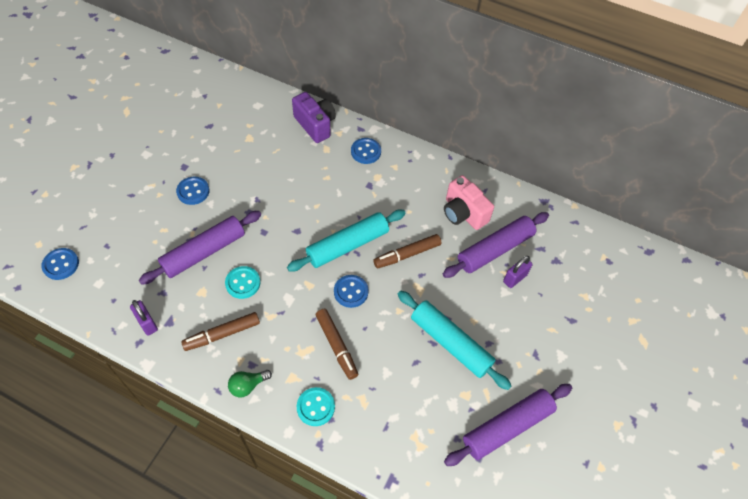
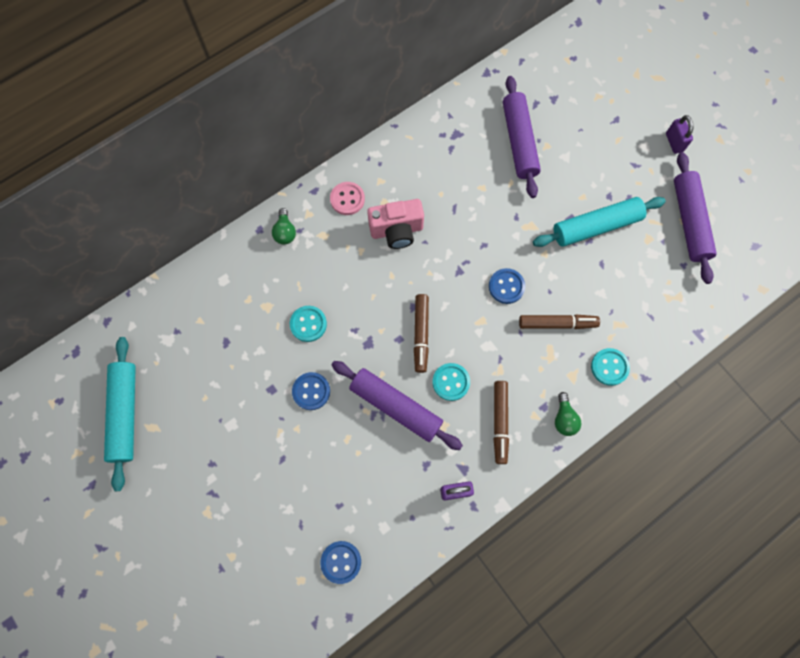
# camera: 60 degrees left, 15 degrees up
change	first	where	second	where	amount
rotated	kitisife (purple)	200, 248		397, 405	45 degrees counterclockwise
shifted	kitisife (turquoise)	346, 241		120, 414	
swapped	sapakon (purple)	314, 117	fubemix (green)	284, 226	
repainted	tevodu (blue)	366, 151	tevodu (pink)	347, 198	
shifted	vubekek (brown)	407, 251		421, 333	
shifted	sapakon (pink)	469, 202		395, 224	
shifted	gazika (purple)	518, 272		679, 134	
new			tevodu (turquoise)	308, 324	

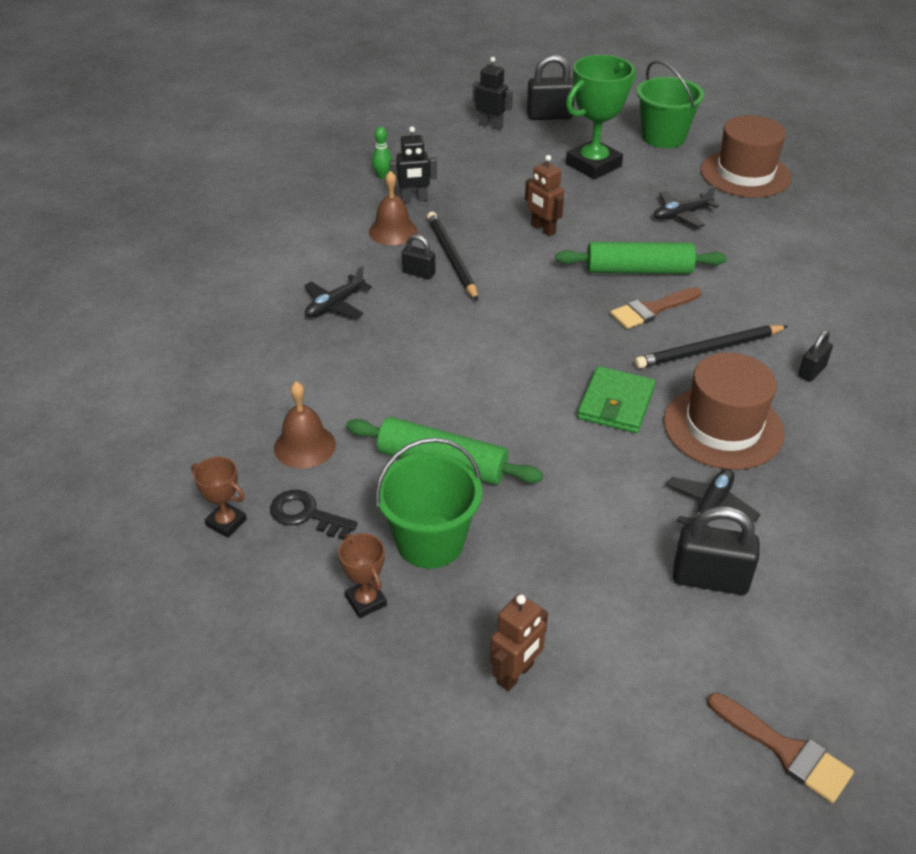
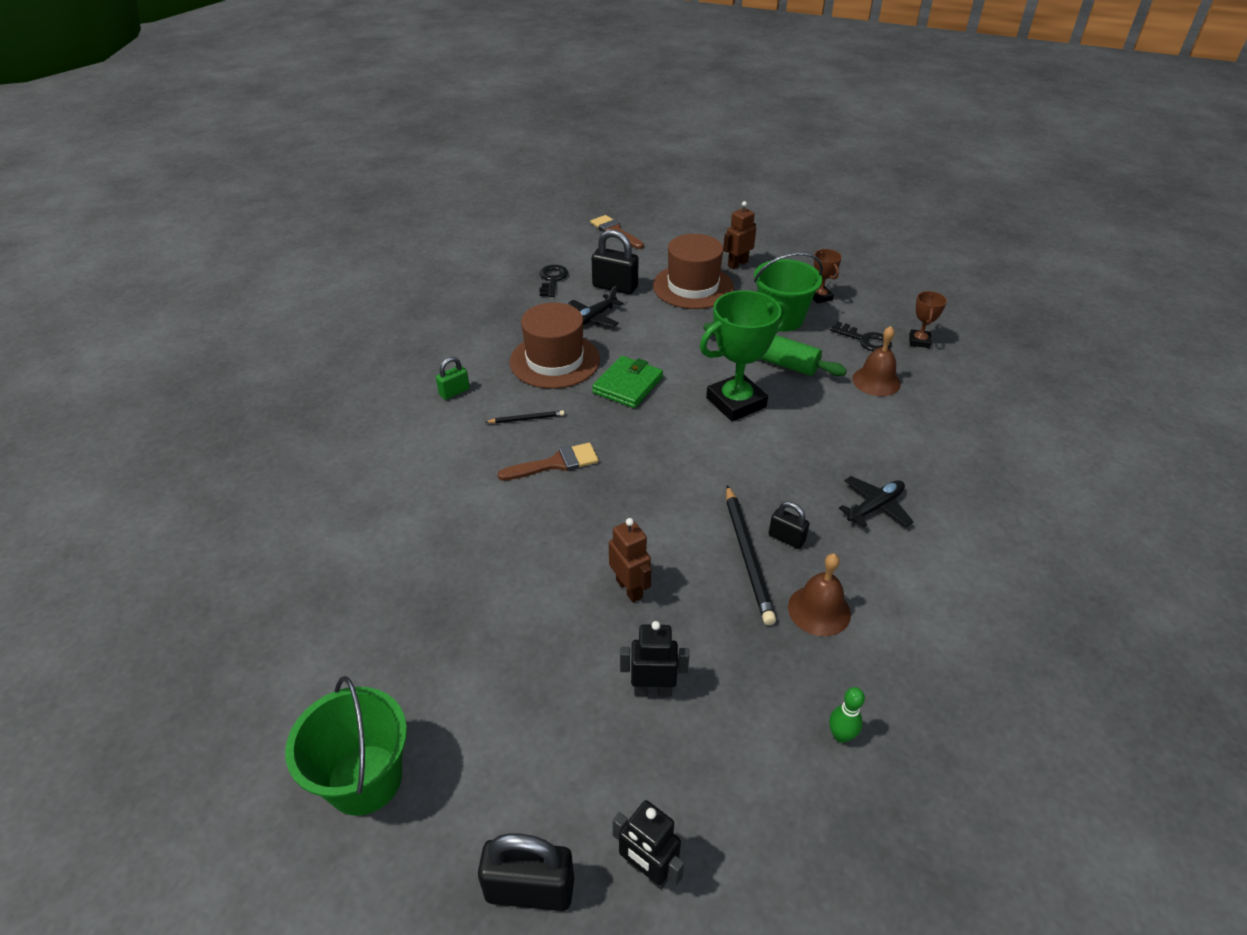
# camera: 170 degrees left, 0 degrees up
change	first	where	second	where	amount
rotated	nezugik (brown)	219, 497		928, 319	60 degrees clockwise
shifted	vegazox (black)	413, 164		654, 659	
gone	kitisife (green)	641, 258			
shifted	nezugik (green)	600, 117		744, 355	
scaled	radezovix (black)	711, 347		525, 416	x0.52
gone	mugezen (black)	686, 207			
shifted	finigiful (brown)	745, 156		693, 271	
repainted	gazika (black)	815, 356	gazika (green)	453, 378	
new			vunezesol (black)	554, 281	

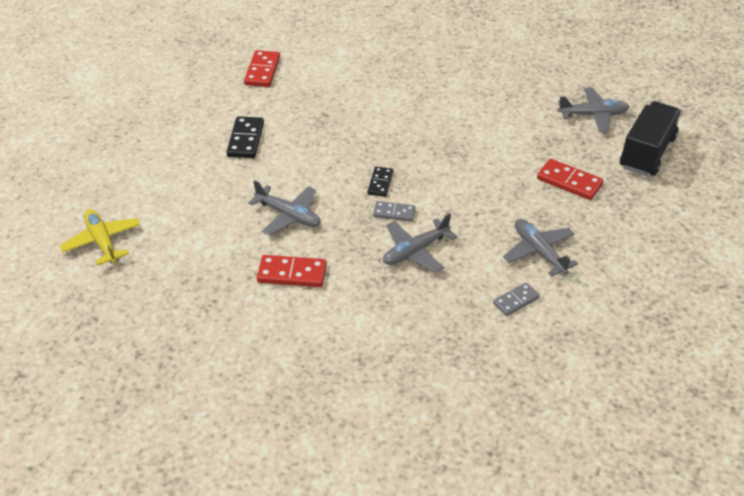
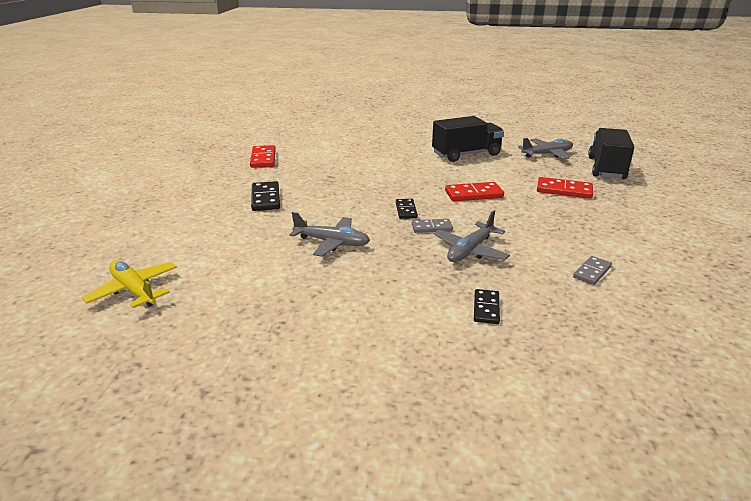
# camera: 15 degrees left, 15 degrees down
change	first	where	second	where	amount
shifted	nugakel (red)	292, 271		474, 191	
gone	mugezen (grey)	540, 248			
new			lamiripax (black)	468, 139	
new			nugakel (black)	487, 306	

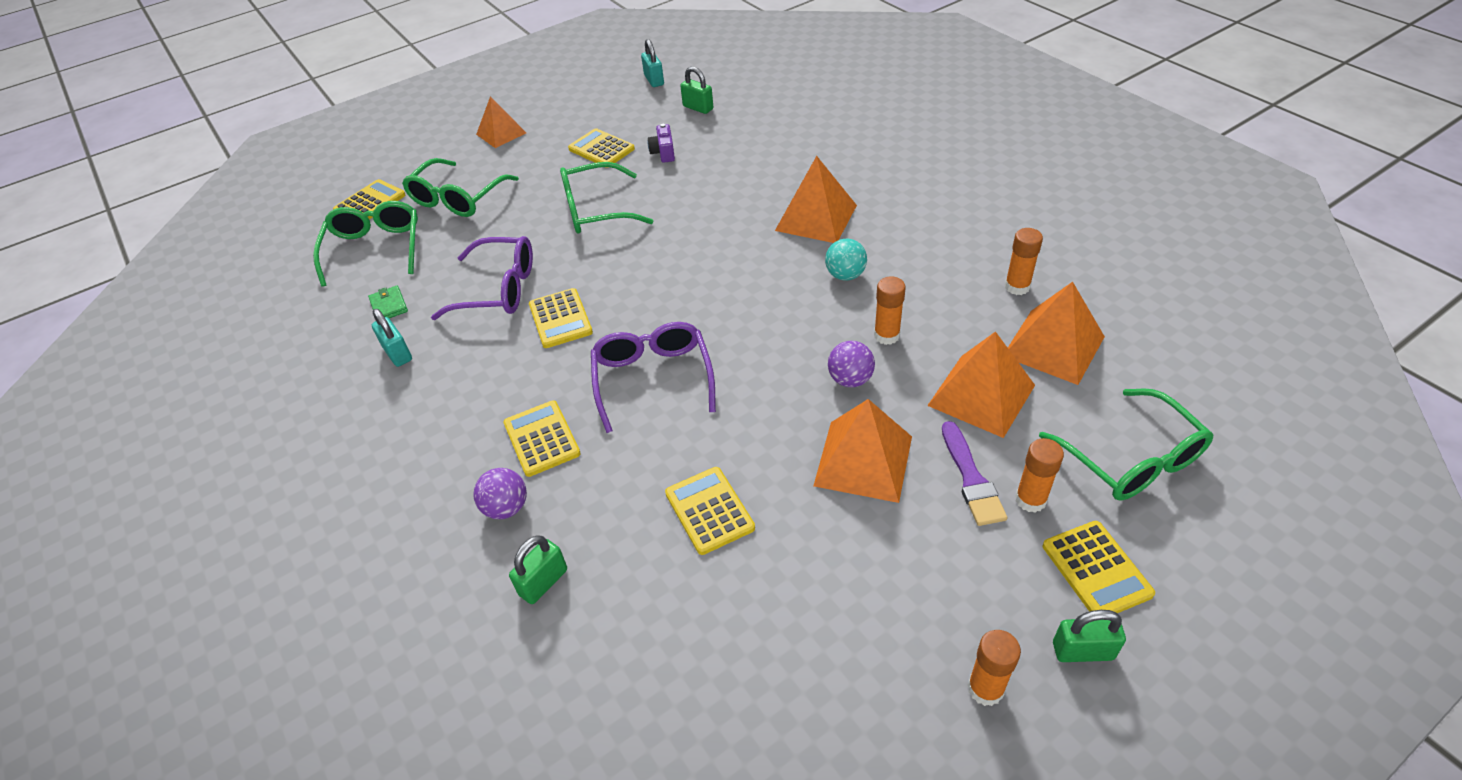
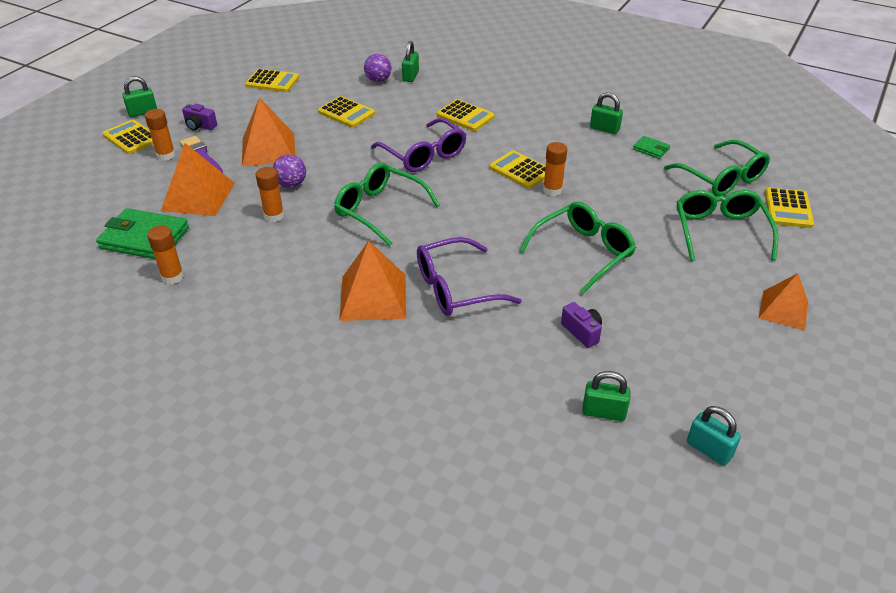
# camera: 150 degrees right, 5 degrees down
change	first	where	second	where	amount
repainted	gazika (turquoise)	392, 338	gazika (green)	606, 113	
shifted	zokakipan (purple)	482, 278		469, 276	
shifted	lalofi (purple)	500, 493		377, 68	
shifted	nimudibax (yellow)	601, 148		272, 80	
gone	lalofi (turquoise)	846, 260			
shifted	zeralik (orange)	994, 668		555, 169	
swapped	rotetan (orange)	1056, 333	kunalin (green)	142, 233	
shifted	zokakipan (green)	1126, 444		387, 204	
new			sapakon (purple)	199, 117	

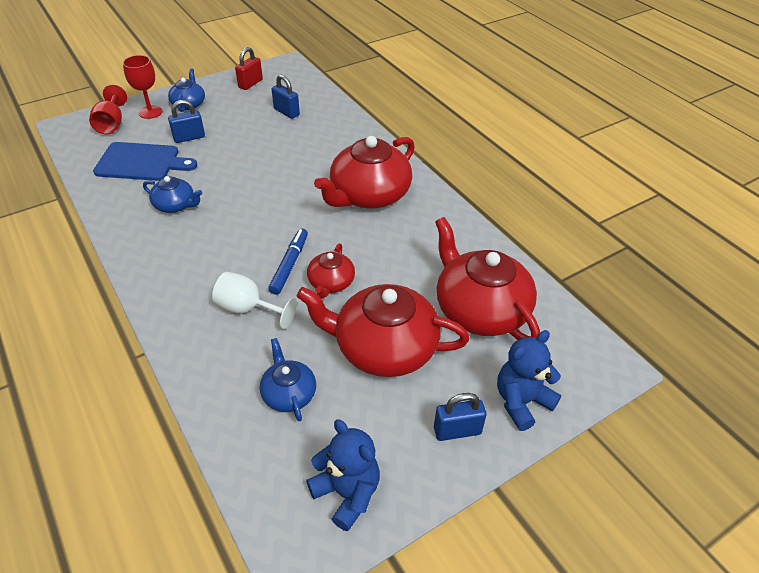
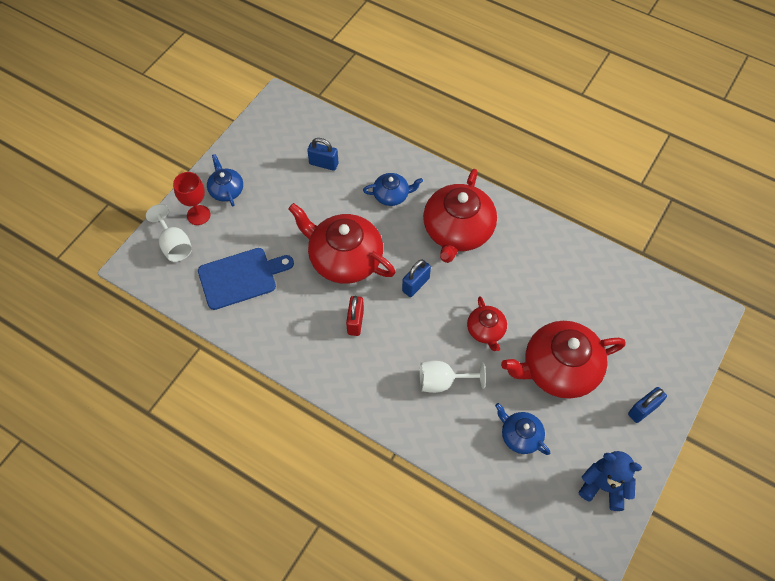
# camera: 25 degrees left, 15 degrees up
change	first	where	second	where	amount
repainted	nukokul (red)	108, 109	nukokul (white)	169, 233	
shifted	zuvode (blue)	172, 194		393, 189	
shifted	gazika (blue)	186, 121		416, 278	
shifted	gazika (red)	249, 68		355, 316	
gone	vubekek (blue)	288, 262			
shifted	zuvode (red)	487, 278		341, 243	
gone	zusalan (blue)	529, 380			

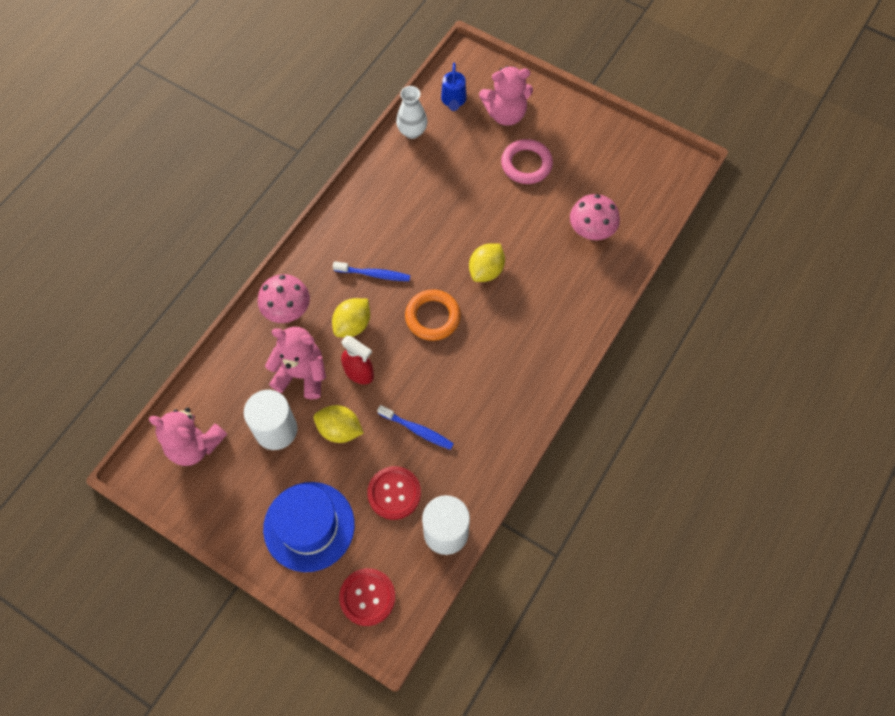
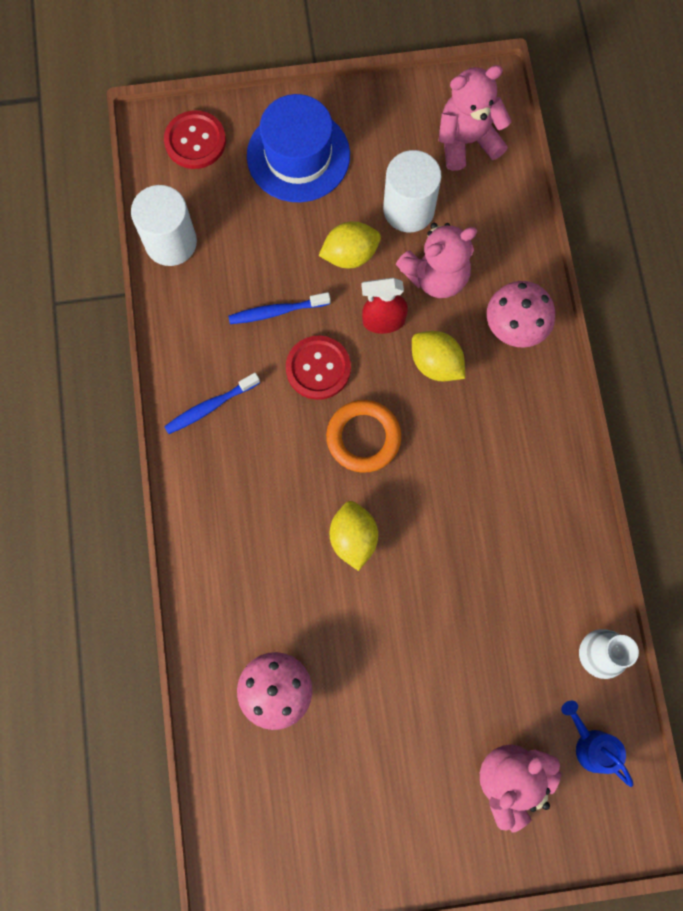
# camera: 140 degrees right, 10 degrees up
change	first	where	second	where	amount
rotated	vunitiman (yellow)	351, 317		438, 356	45 degrees counterclockwise
shifted	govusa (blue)	371, 271		212, 403	
shifted	tevodu (red)	394, 493		318, 368	
gone	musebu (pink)	527, 161			

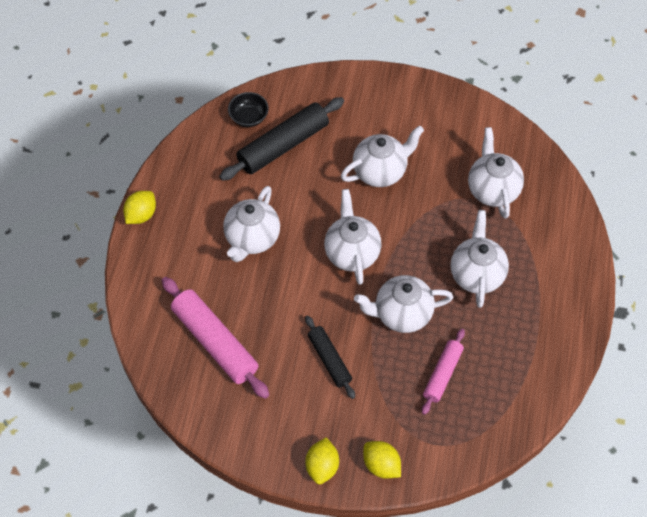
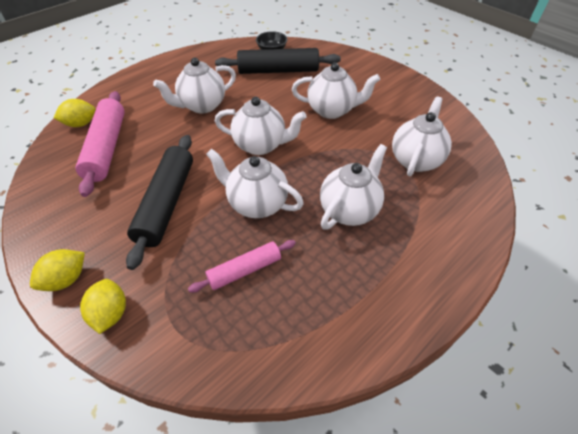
# camera: 35 degrees right, 10 degrees down
change	first	where	second	where	amount
shifted	vunitiman (yellow)	139, 207		75, 113	
scaled	kitisife (black)	330, 357		159, 202	x1.69
rotated	zuvode (white)	353, 237		261, 125	75 degrees clockwise

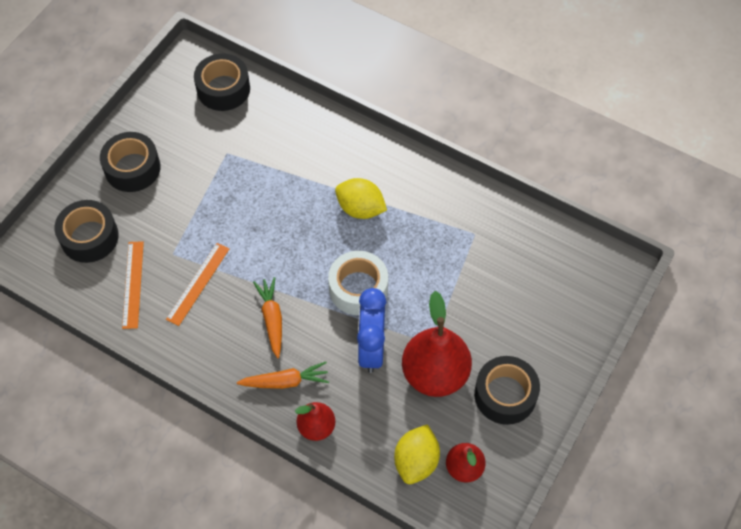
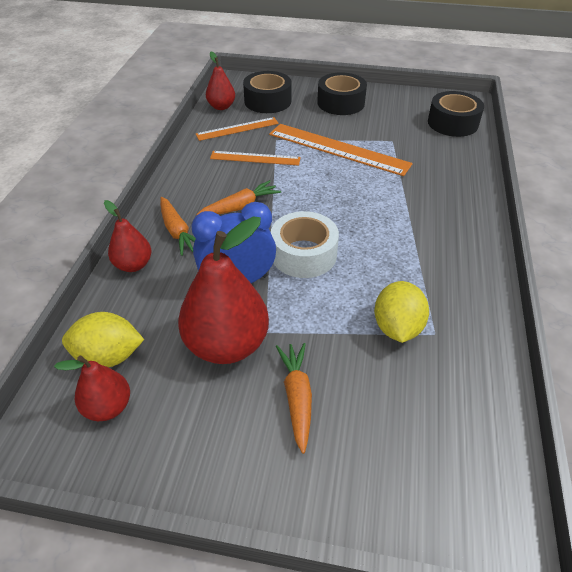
# camera: 70 degrees right, 15 degrees down
change	first	where	second	where	amount
shifted	vunitiman (yellow)	361, 198		401, 312	
gone	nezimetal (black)	507, 390			
new			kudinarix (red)	220, 81	
new			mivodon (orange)	341, 150	
new			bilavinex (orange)	294, 398	

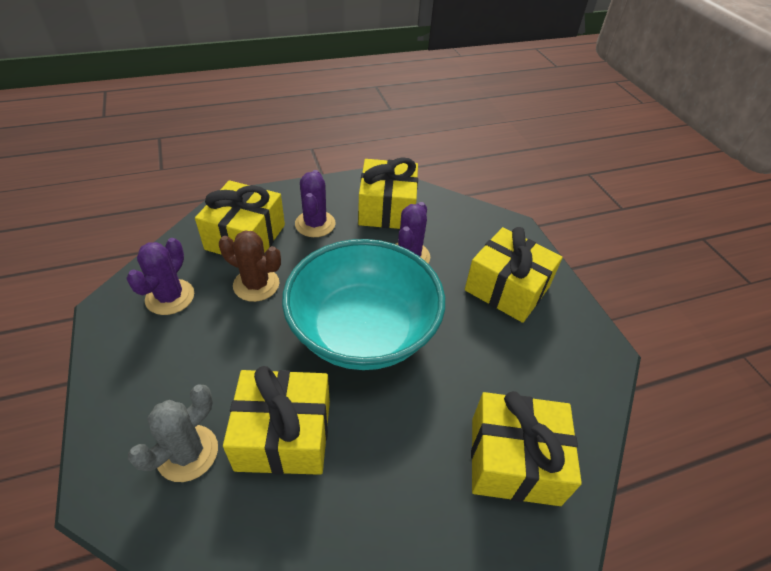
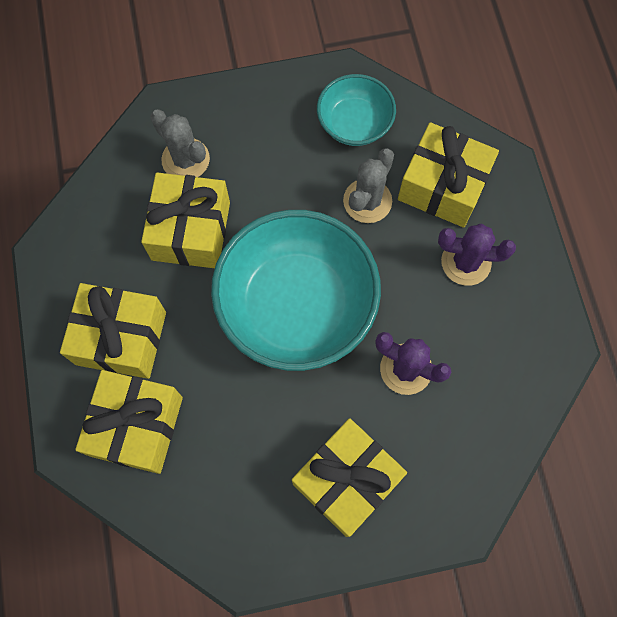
# camera: 100 degrees right, 25 degrees up
change	first	where	second	where	amount
swapped	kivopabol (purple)	160, 276	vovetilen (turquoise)	356, 110	
repainted	kivopabol (brown)	250, 266	kivopabol (grey)	368, 185	
shifted	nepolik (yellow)	388, 193		113, 331	

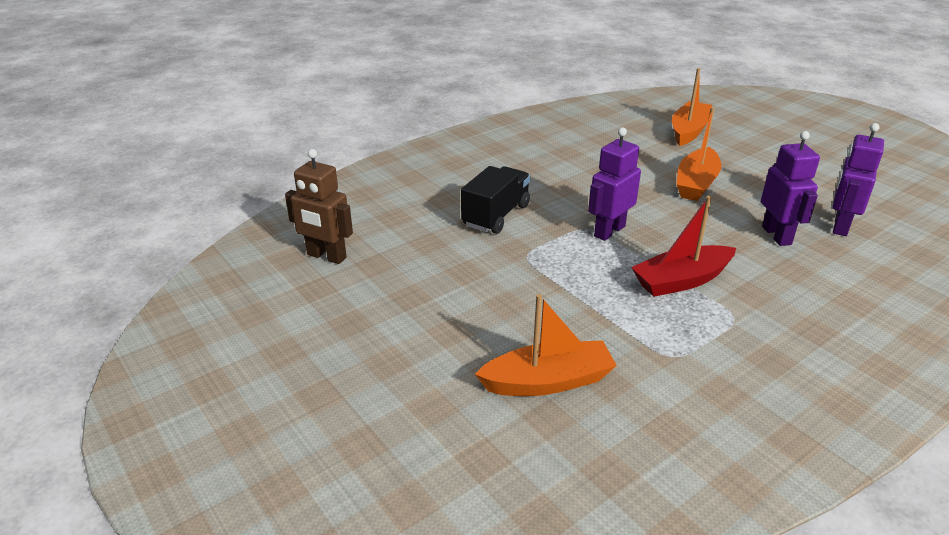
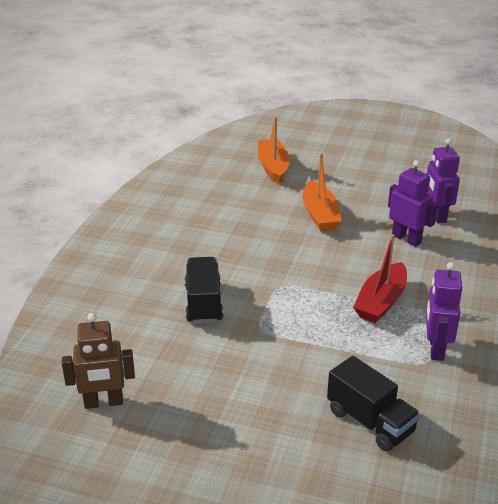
# camera: 35 degrees left, 0 degrees up
change	first	where	second	where	amount
swapped	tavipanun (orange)	546, 345	lamiripax (black)	373, 403	
shifted	vegazox (purple)	614, 184		444, 311	

